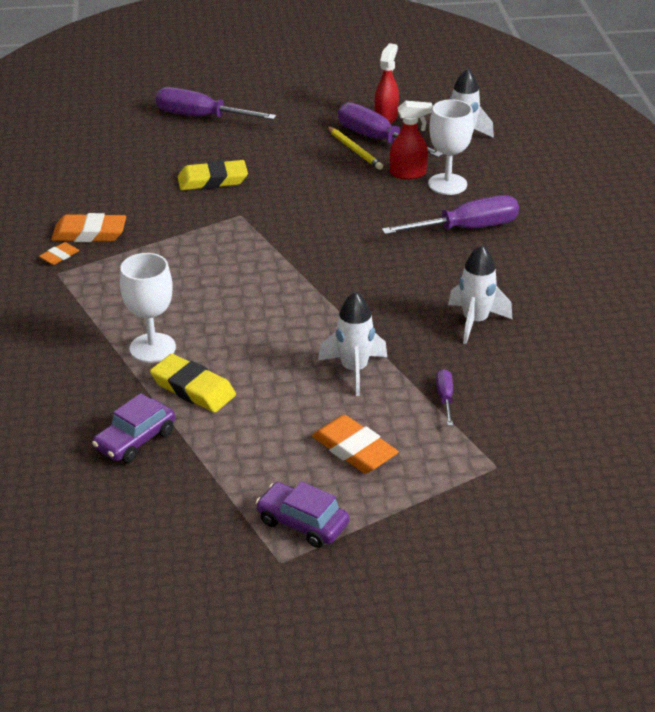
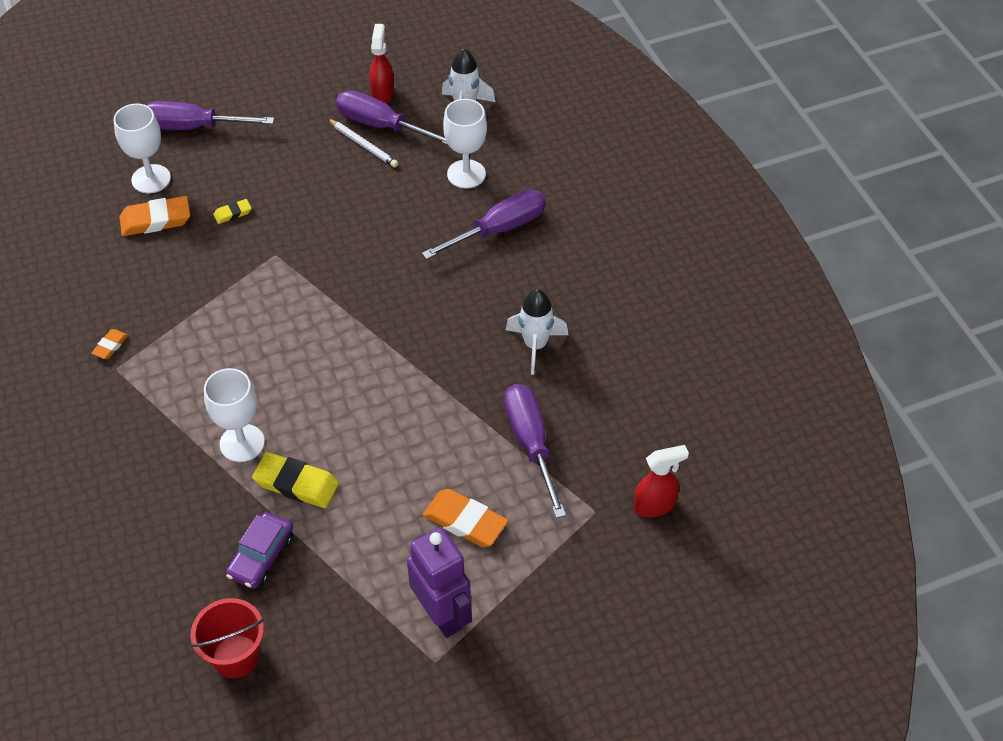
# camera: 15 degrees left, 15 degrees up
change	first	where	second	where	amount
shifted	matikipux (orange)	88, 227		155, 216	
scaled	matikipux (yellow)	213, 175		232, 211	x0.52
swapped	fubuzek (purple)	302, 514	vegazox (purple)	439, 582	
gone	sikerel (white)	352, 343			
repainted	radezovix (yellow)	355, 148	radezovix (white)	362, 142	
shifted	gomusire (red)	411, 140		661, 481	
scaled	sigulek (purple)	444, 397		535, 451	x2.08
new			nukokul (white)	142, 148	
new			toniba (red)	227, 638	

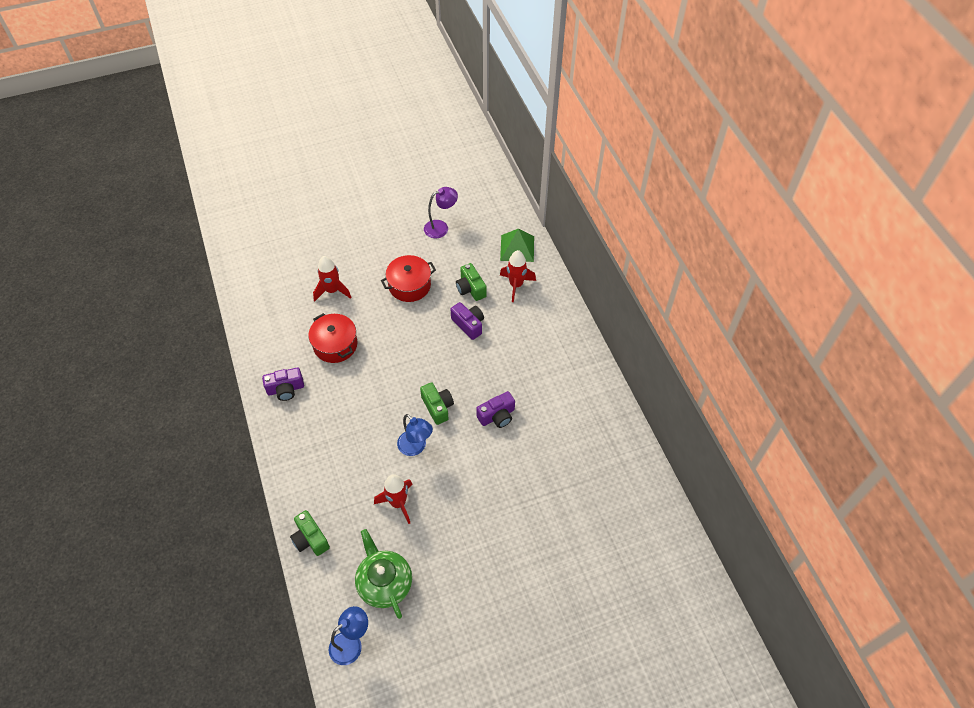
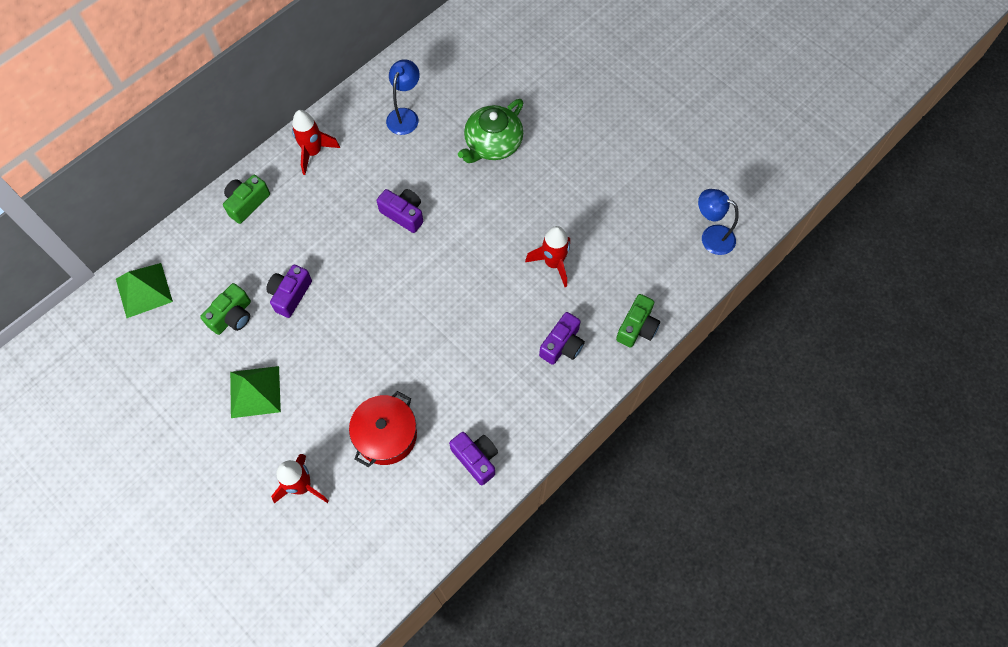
# camera: 115 degrees left, 10 degrees up
change	first	where	second	where	amount
shifted	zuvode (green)	383, 574		490, 131	
swapped	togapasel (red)	408, 278	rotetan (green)	255, 392	
shifted	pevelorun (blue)	415, 435		403, 97	
shifted	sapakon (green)	437, 403		246, 199	
gone	pevelorun (purple)	441, 212			
shifted	sikerel (red)	518, 276		316, 142	
new			sapakon (purple)	562, 338	

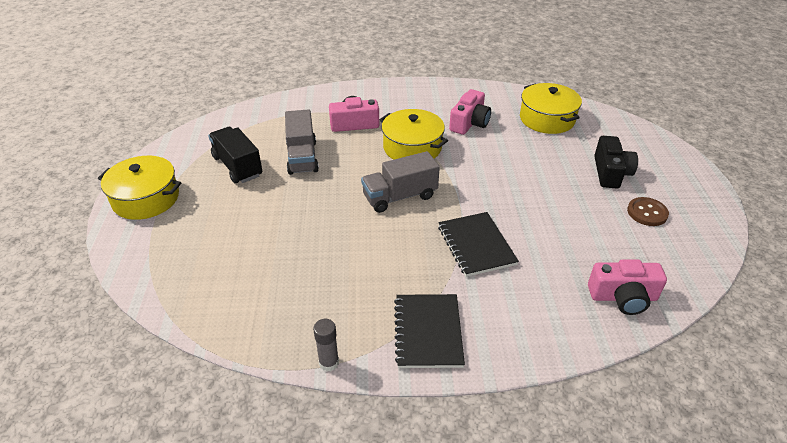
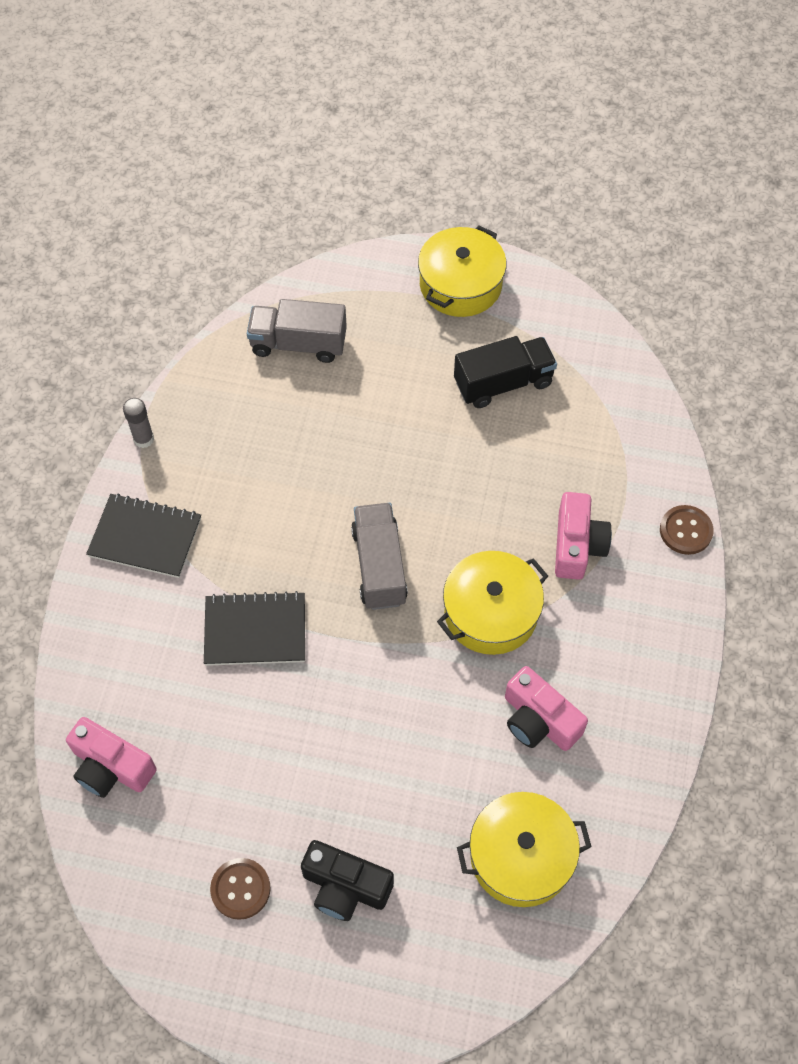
# camera: 105 degrees right, 20 degrees up
change	first	where	second	where	amount
shifted	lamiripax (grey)	302, 142		297, 331	
rotated	sapakon (pink)	627, 287		111, 757	75 degrees counterclockwise
new			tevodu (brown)	687, 530	

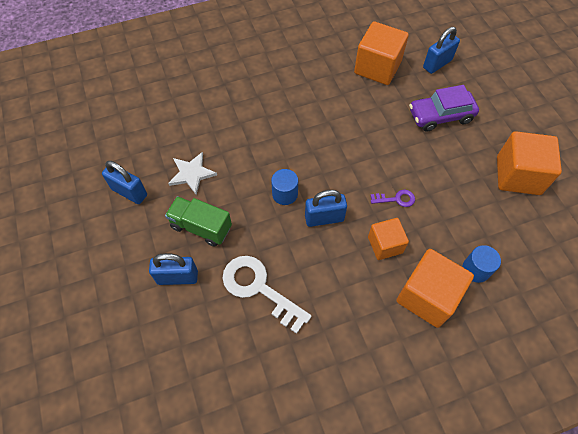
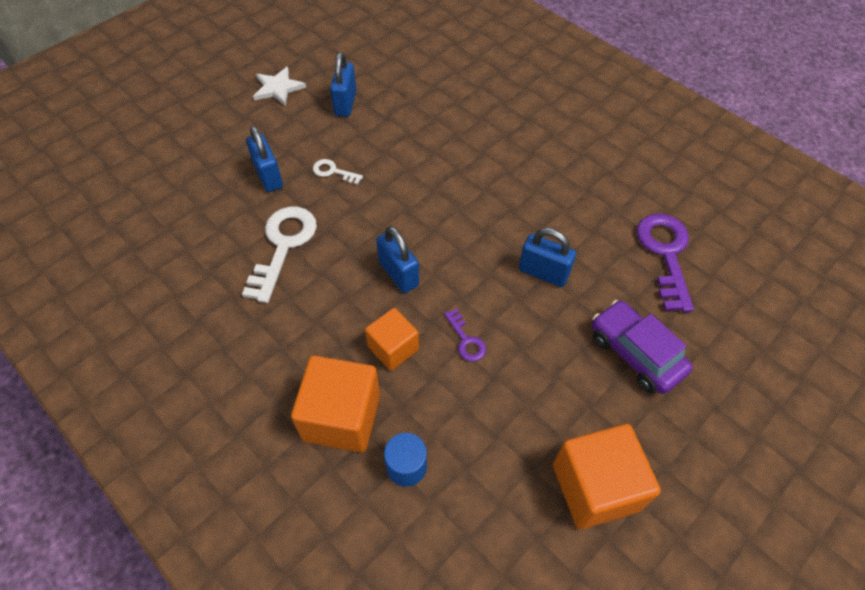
# camera: 65 degrees right, 5 degrees down
change	first	where	second	where	amount
swapped	lamiripax (green)	198, 221	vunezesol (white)	338, 172	
shifted	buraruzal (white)	192, 173		279, 86	
gone	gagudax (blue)	284, 187			
swapped	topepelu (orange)	381, 53	vunezesol (purple)	665, 263	
shifted	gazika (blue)	441, 50		547, 257	

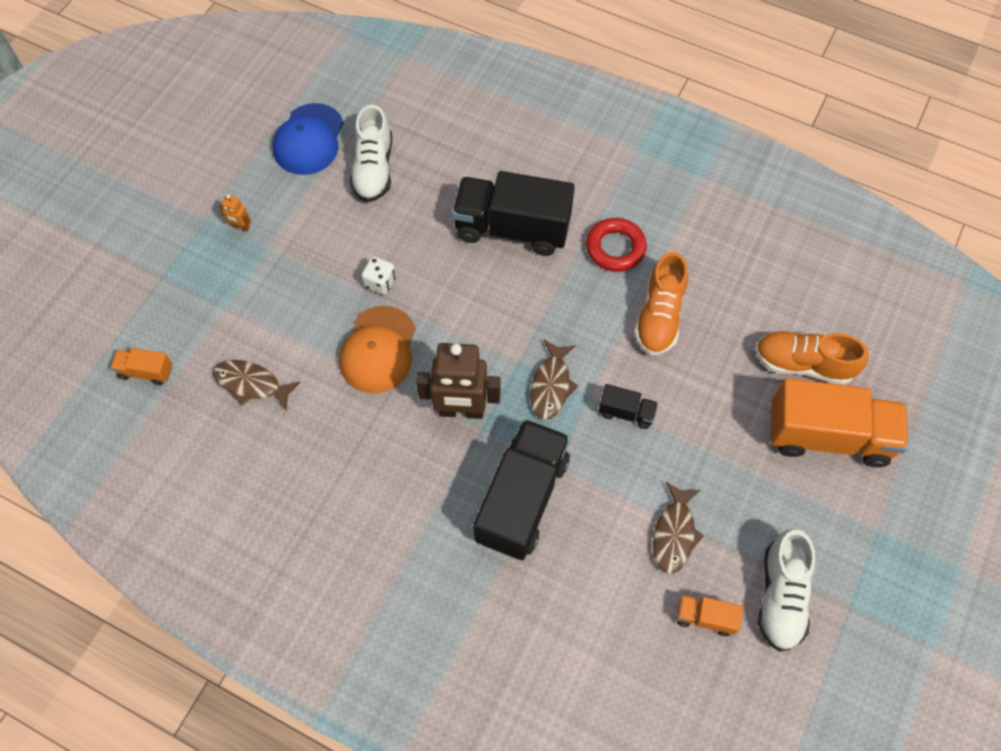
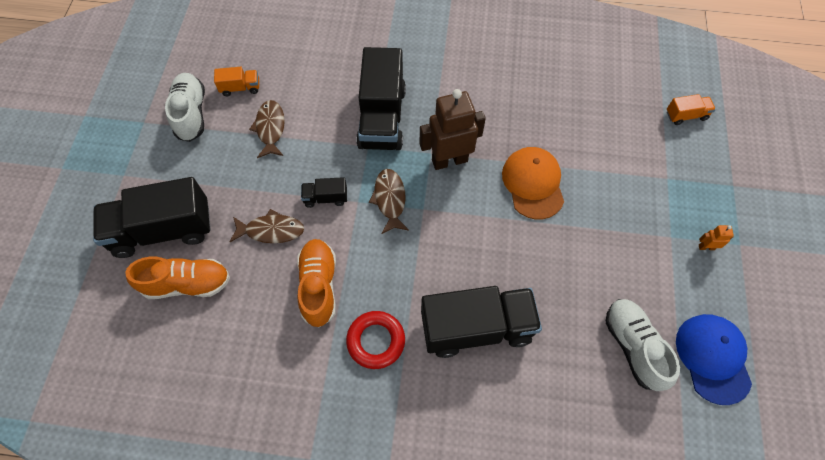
# camera: 160 degrees right, 0 degrees up
change	first	where	second	where	amount
shifted	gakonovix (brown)	256, 385		267, 226	
gone	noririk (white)	378, 275			
repainted	lamiripax (orange)	839, 422	lamiripax (black)	152, 217	

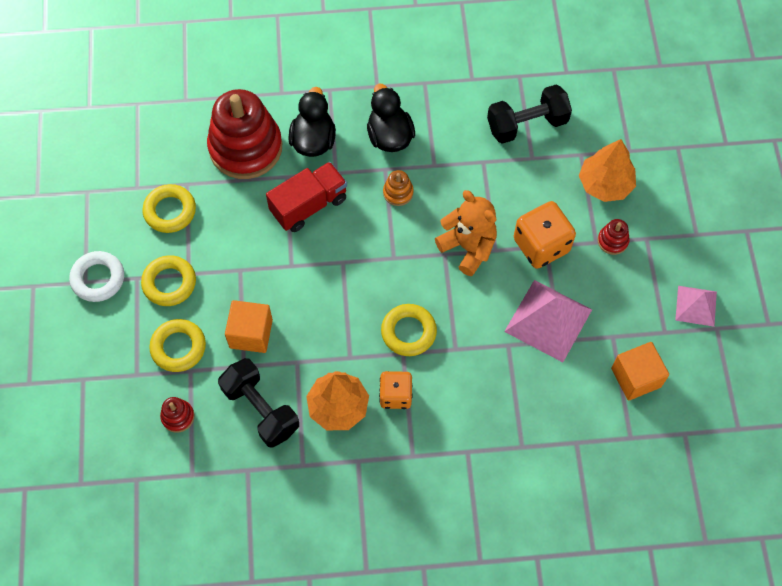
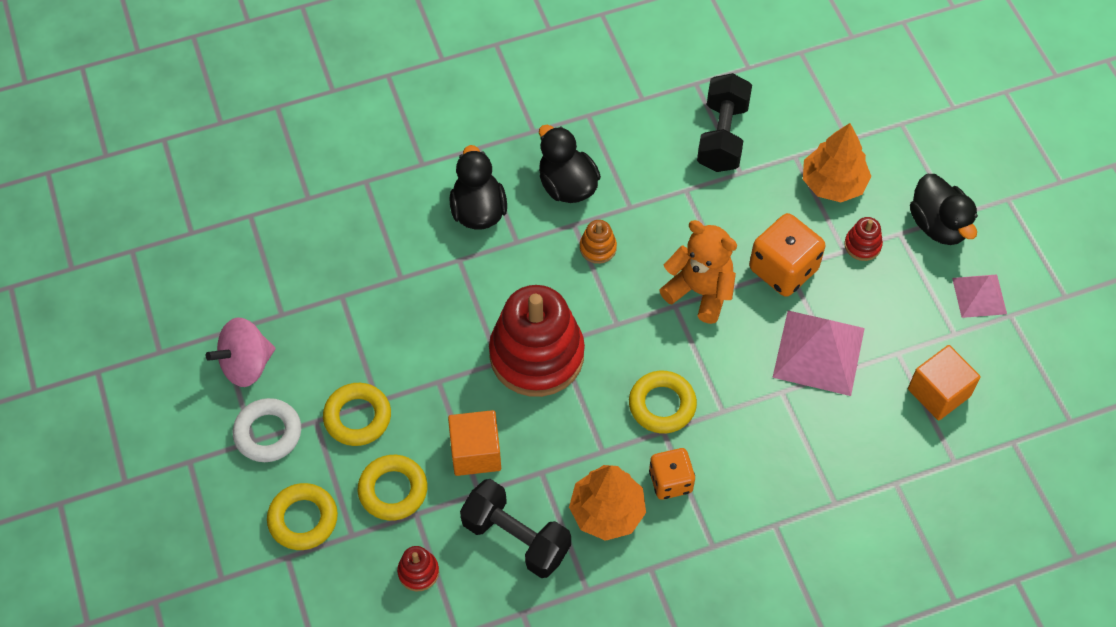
# camera: 15 degrees left, 5 degrees down
change	first	where	second	where	amount
shifted	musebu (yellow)	169, 208		302, 516	
shifted	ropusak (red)	244, 134		537, 341	
gone	lamiripax (red)	306, 197			
rotated	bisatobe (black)	529, 114		724, 122	45 degrees counterclockwise
new			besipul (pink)	240, 352	
new			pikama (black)	944, 209	

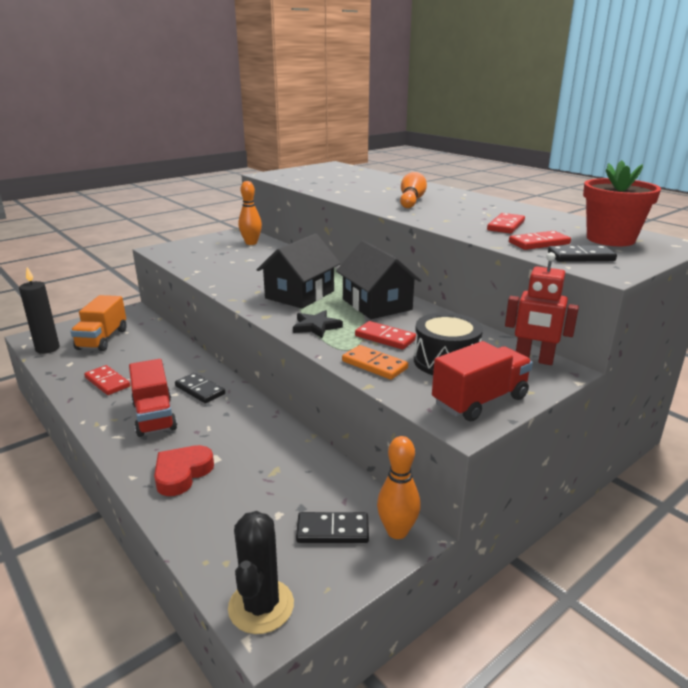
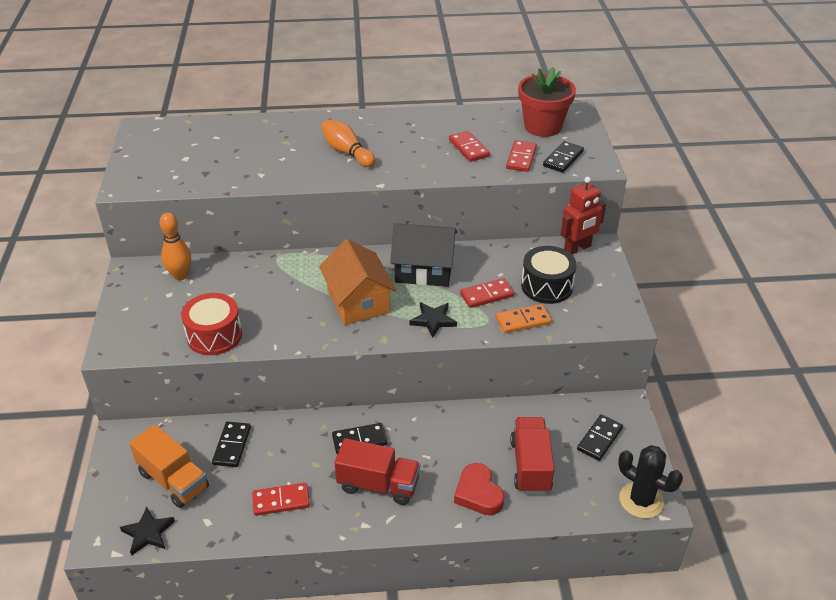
# camera: 55 degrees left, 15 degrees up
change	first	where	second	where	amount
swapped	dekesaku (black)	39, 310	buraruzal (black)	147, 531	
repainted	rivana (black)	298, 271	rivana (orange)	358, 282	
gone	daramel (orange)	399, 487			
shifted	lamiripax (red)	482, 381		532, 455	
new			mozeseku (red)	211, 324	
new			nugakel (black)	231, 444	

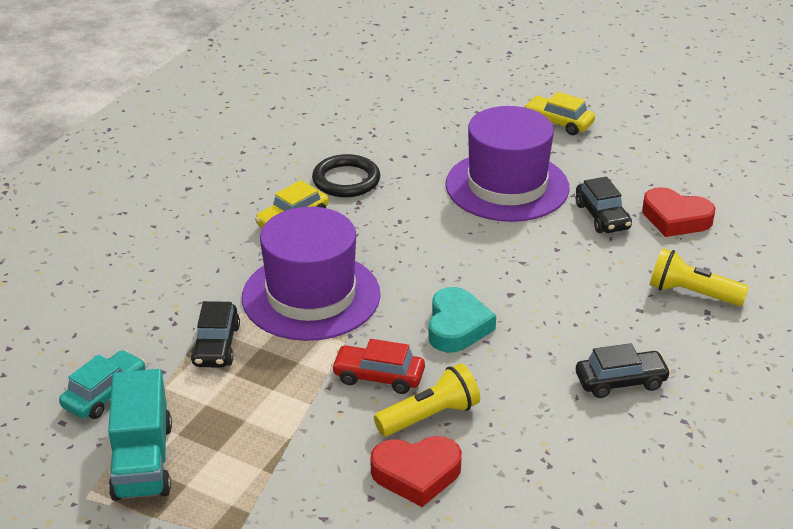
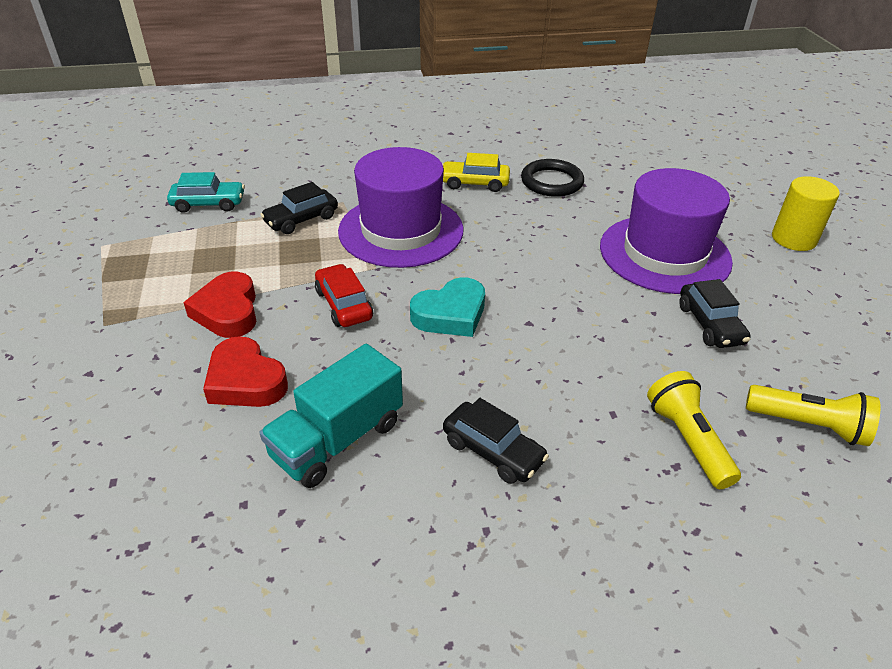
# camera: 50 degrees right, 5 degrees up
change	first	where	second	where	amount
shifted	lamiripax (turquoise)	140, 435		331, 416	
shifted	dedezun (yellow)	427, 399		813, 415	
swapped	fubuzek (yellow)	559, 113	gagudax (yellow)	806, 213	
rotated	fubuzek (black)	604, 205		714, 313	45 degrees counterclockwise
shifted	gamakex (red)	679, 212		219, 305	

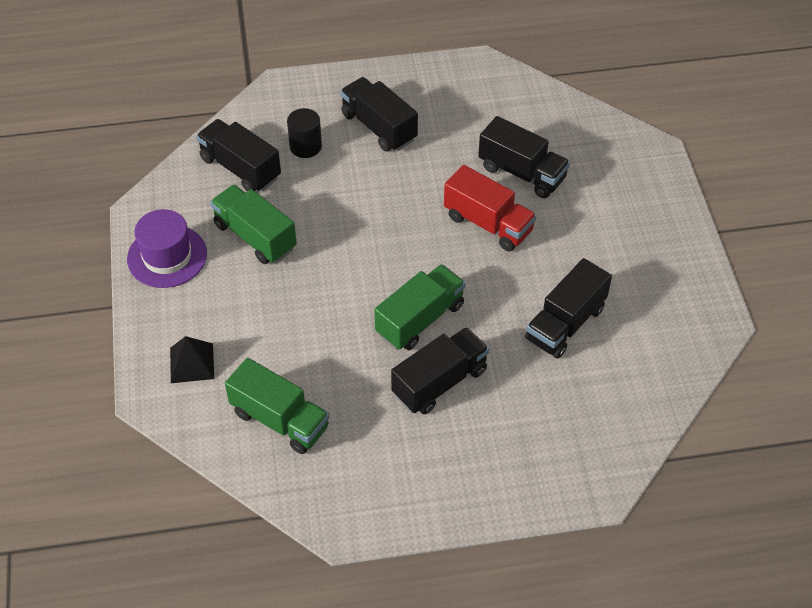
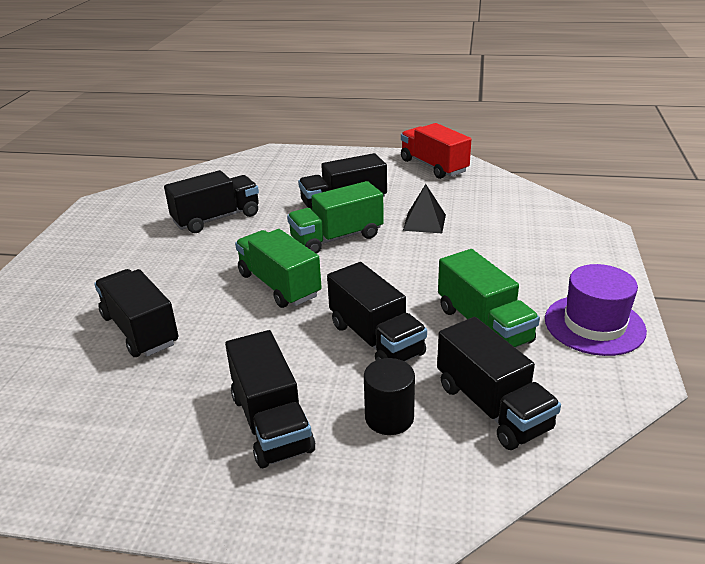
# camera: 160 degrees left, 20 degrees down
change	first	where	second	where	amount
shifted	rotetan (black)	192, 359		424, 208	
shifted	lamiripax (green)	277, 406		278, 268	
shifted	lamiripax (red)	490, 208		436, 151	
new			lamiripax (black)	377, 312	

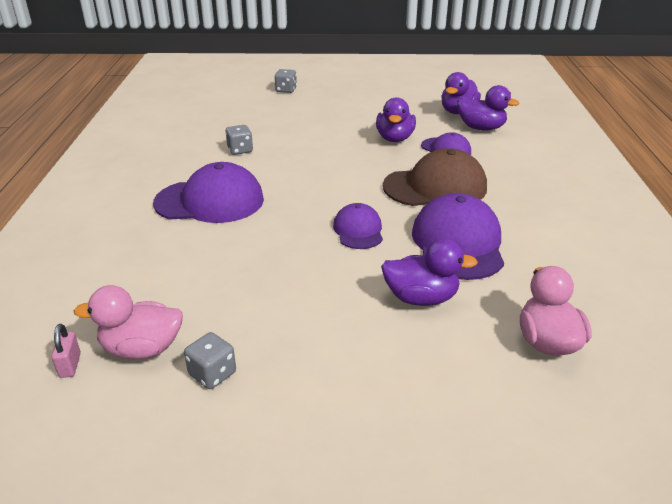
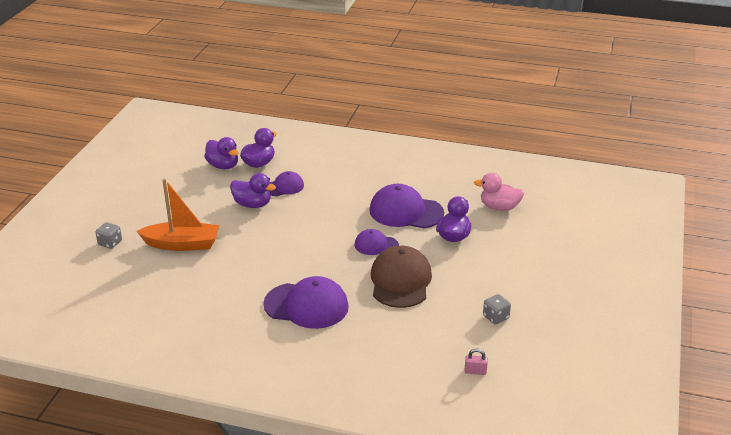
# camera: 75 degrees left, 0 degrees up
change	first	where	second	where	amount
gone	pikama (pink)	128, 322			
rotated	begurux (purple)	208, 192		306, 302	90 degrees clockwise
gone	noririk (grey)	239, 140			
shifted	begurux (brown)	435, 177		401, 277	
new			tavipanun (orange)	178, 215	

